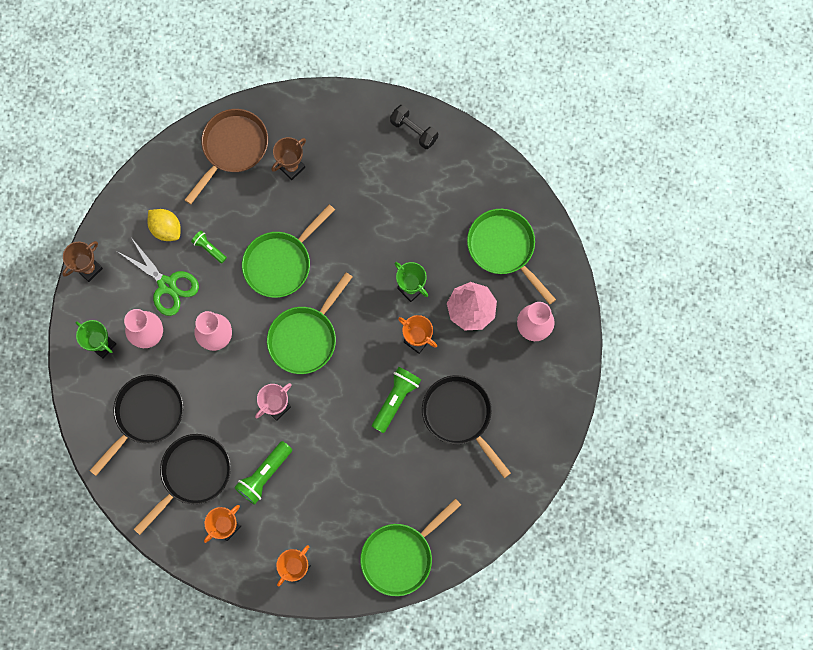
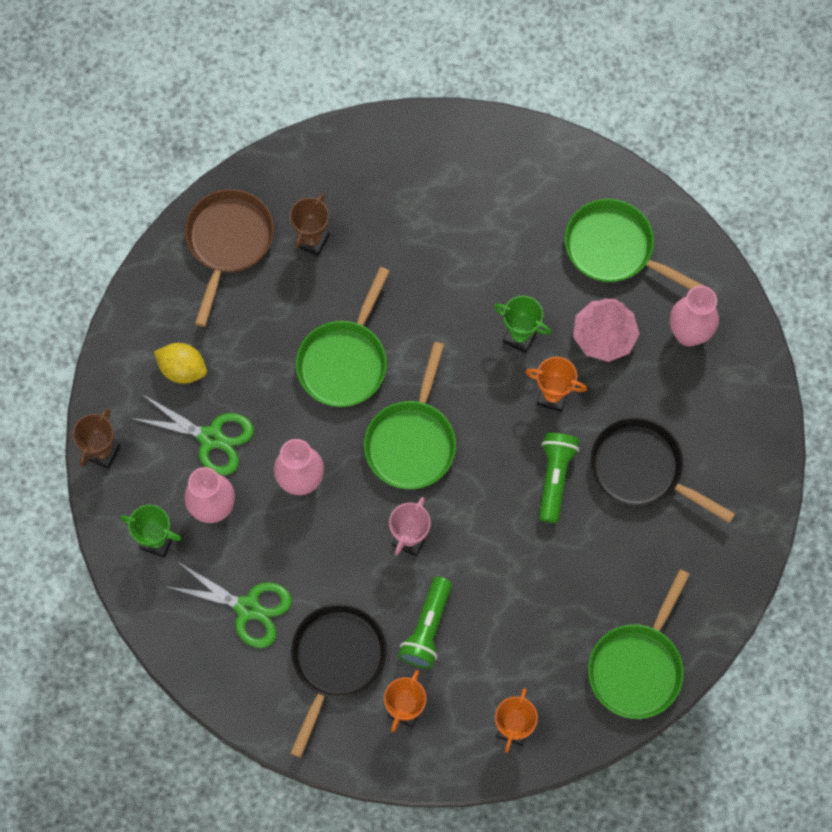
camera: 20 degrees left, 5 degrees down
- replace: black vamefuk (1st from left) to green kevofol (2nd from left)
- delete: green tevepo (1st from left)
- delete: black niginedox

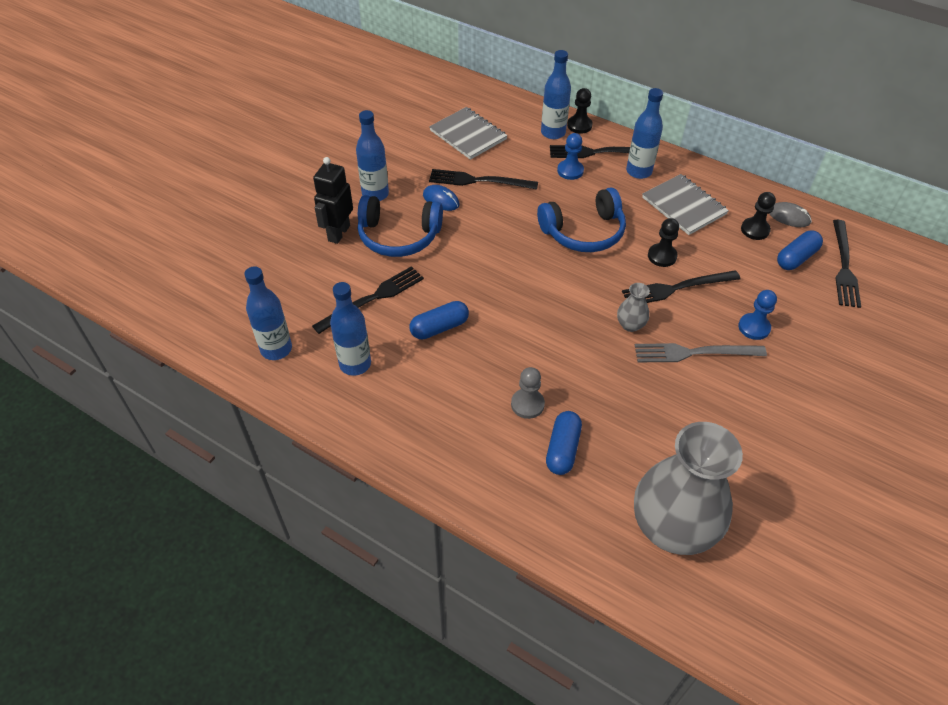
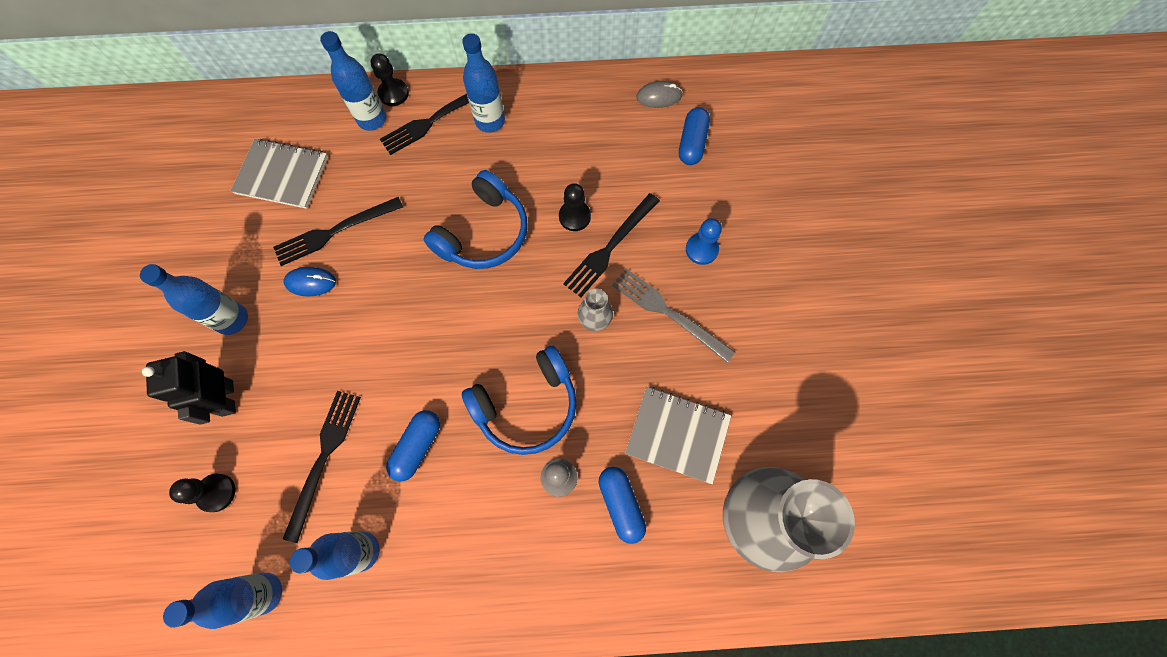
camera: 35 degrees left, 20 degrees up
- move: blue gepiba (1st from left in the first image) to blue gepiba (2nd from left)
- delete: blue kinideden (1st from left)
- rotate: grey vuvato 75 degrees clockwise
- move: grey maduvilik (2nd from left)
- move: black kinideden (3rd from left in the first image) to black kinideden (1st from left)
- delete: black vuvato (5th from left)

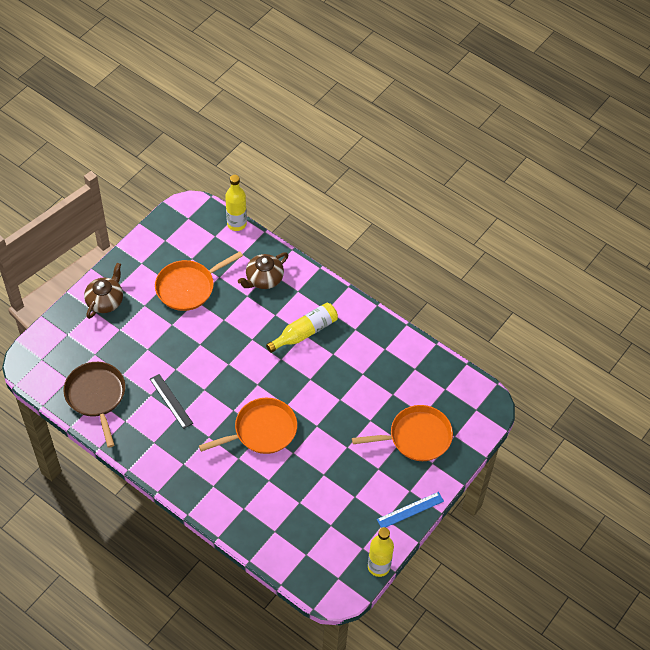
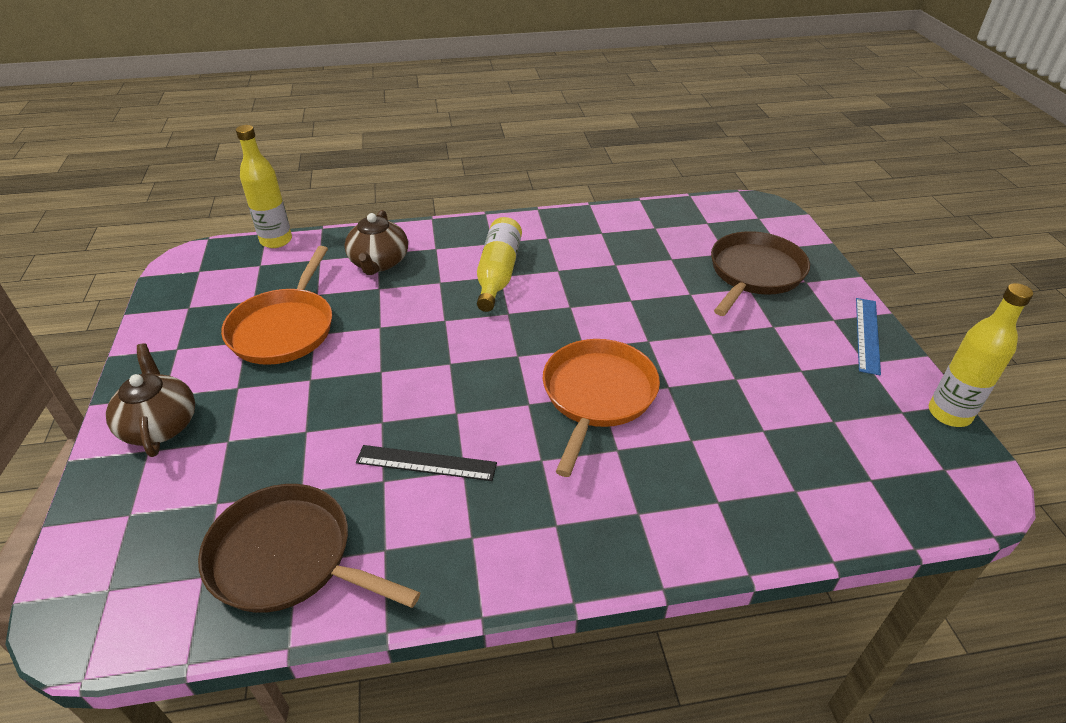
camera: 45 degrees left, 15 degrees down
- recolor: orange vamefuk (3rd from left) to brown vamefuk (2nd from left)

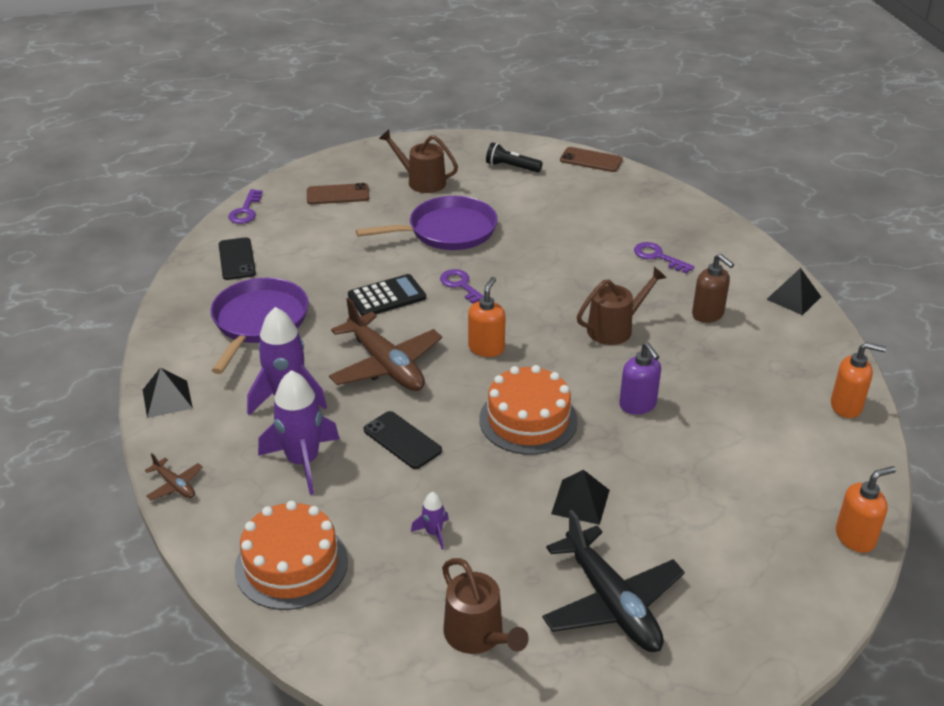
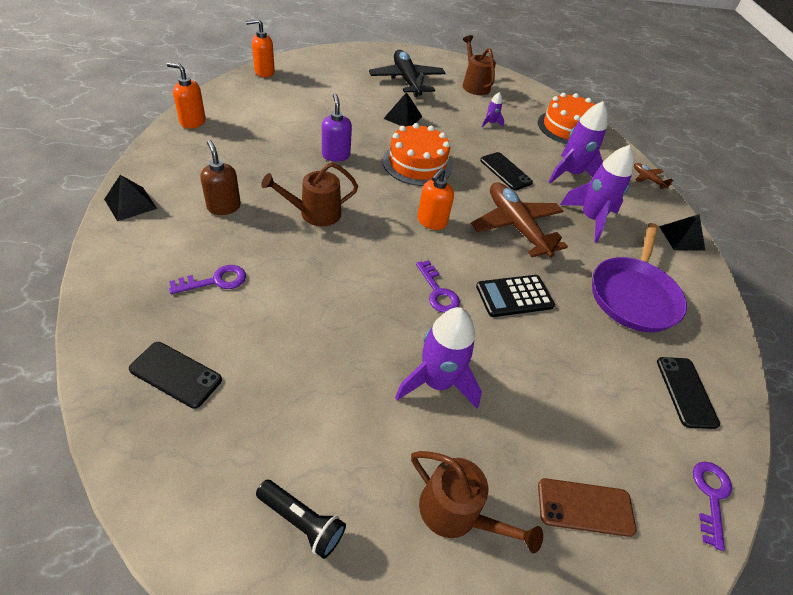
camera: 175 degrees left, 10 degrees up
- replace: purple vamefuk (2nd from left) to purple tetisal (1st from left)
- delete: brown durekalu (2nd from left)
- rotate: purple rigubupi (3rd from left in the first image) 75 degrees counterclockwise
- insert: black durekalu (1st from left)

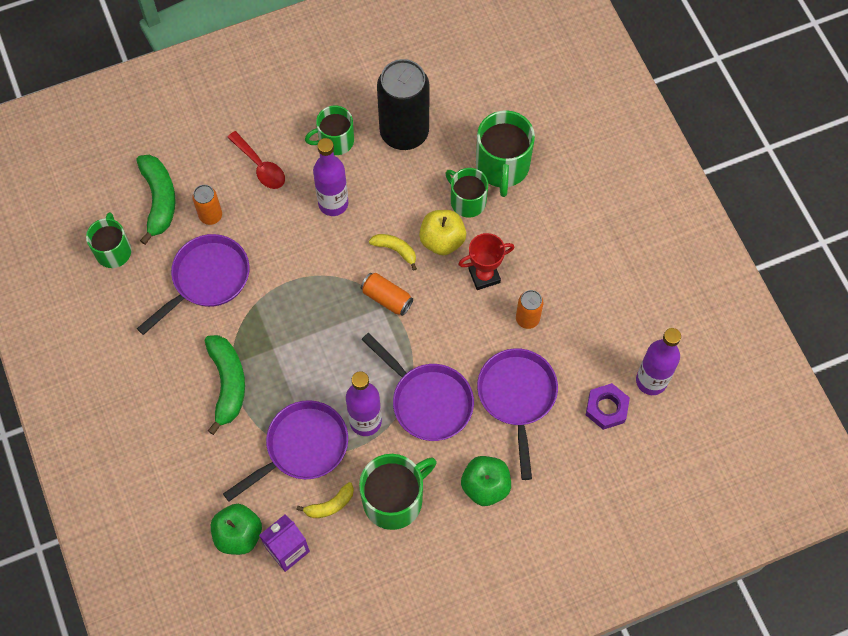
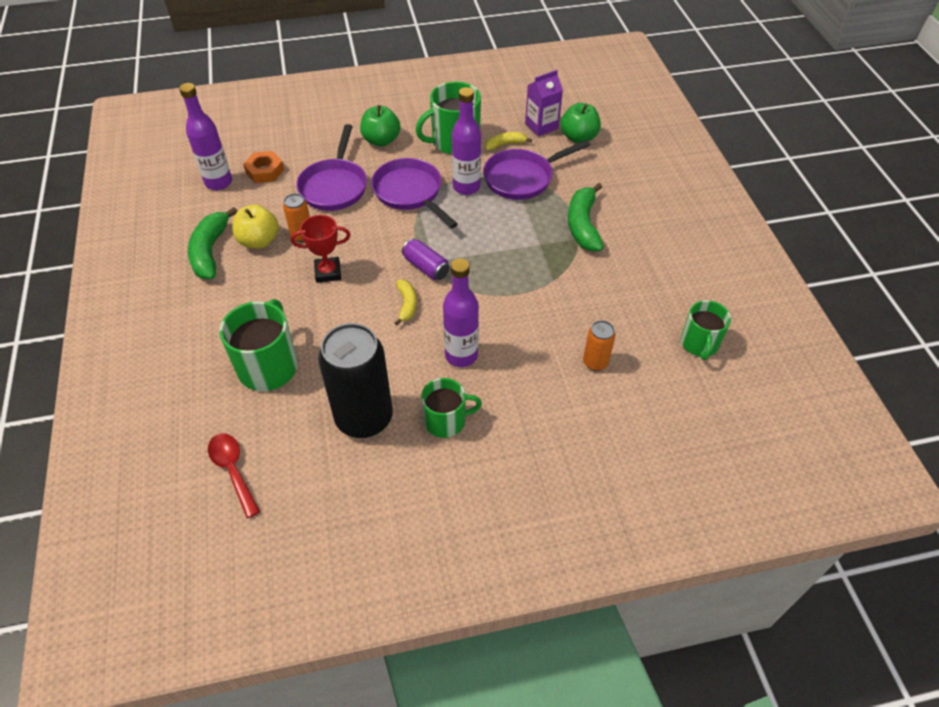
camera: 170 degrees left, 15 degrees down
- move: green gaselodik (1st from left)
- delete: purple vamefuk (1st from left)
- move: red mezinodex
- recolor: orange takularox (2nd from left) to purple takularox
- rotate: yellow gaselodik (2nd from left in the first image) 135 degrees counterclockwise
- move: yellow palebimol
- delete: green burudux (4th from left)
- recolor: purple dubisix to orange dubisix

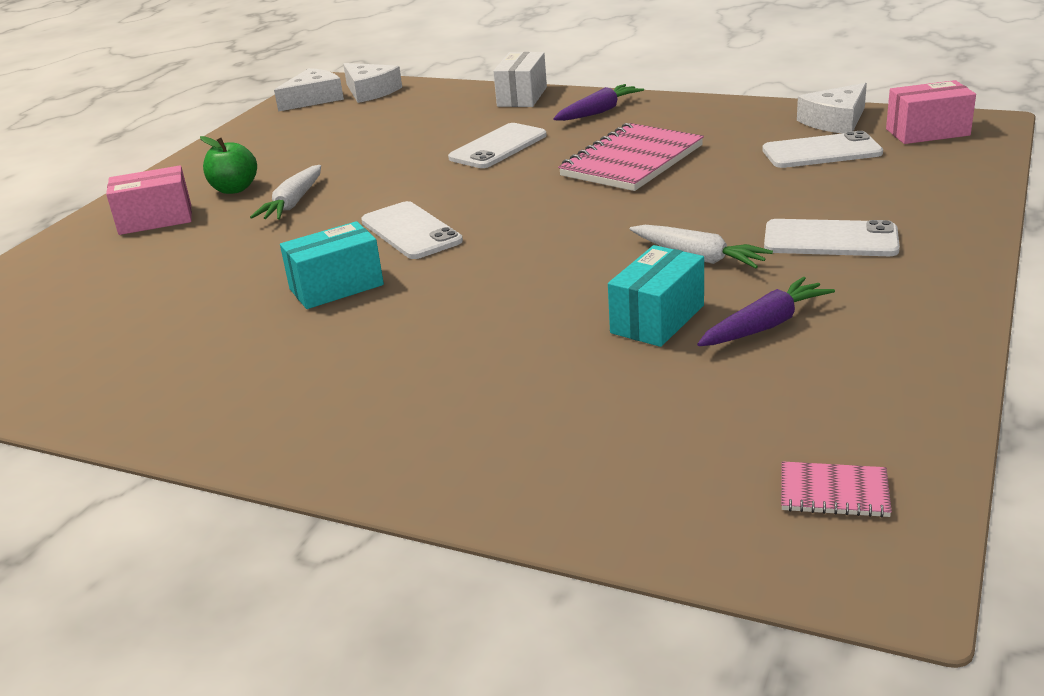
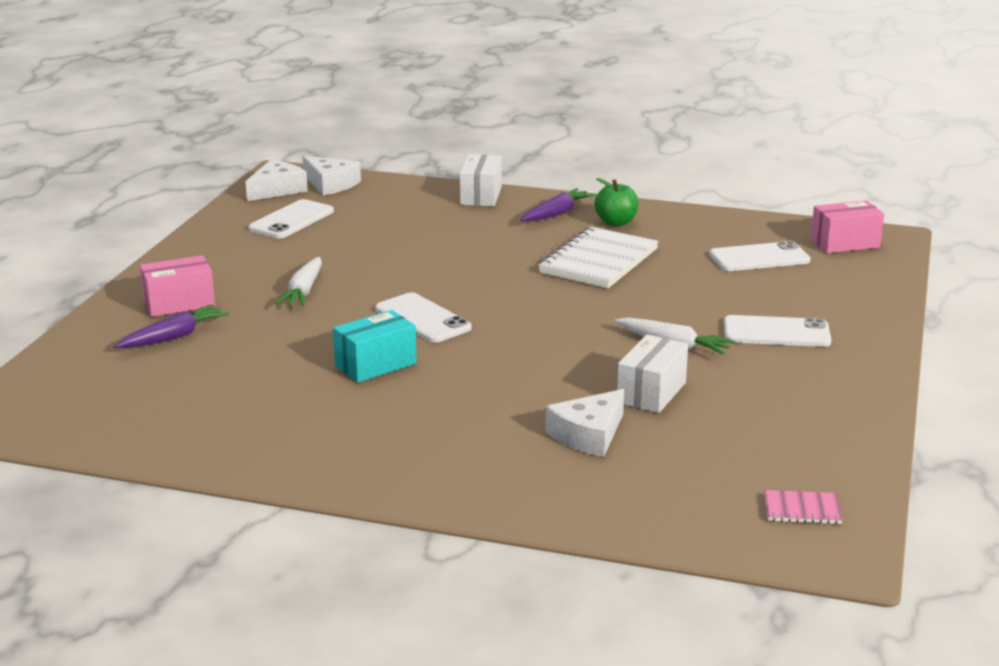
camera: 10 degrees left, 5 degrees down
- move: green palebimol
- move: white durekalu (2nd from left in the first image) to white durekalu (1st from left)
- recolor: pink maduvilik (1st from left) to white maduvilik
- recolor: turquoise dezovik (2nd from left) to white dezovik (2nd from left)
- move: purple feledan (2nd from left in the first image) to purple feledan (1st from left)
- move: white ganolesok (3rd from left)

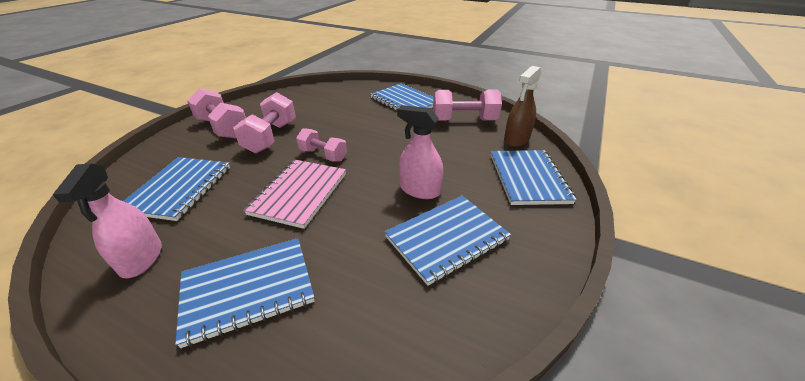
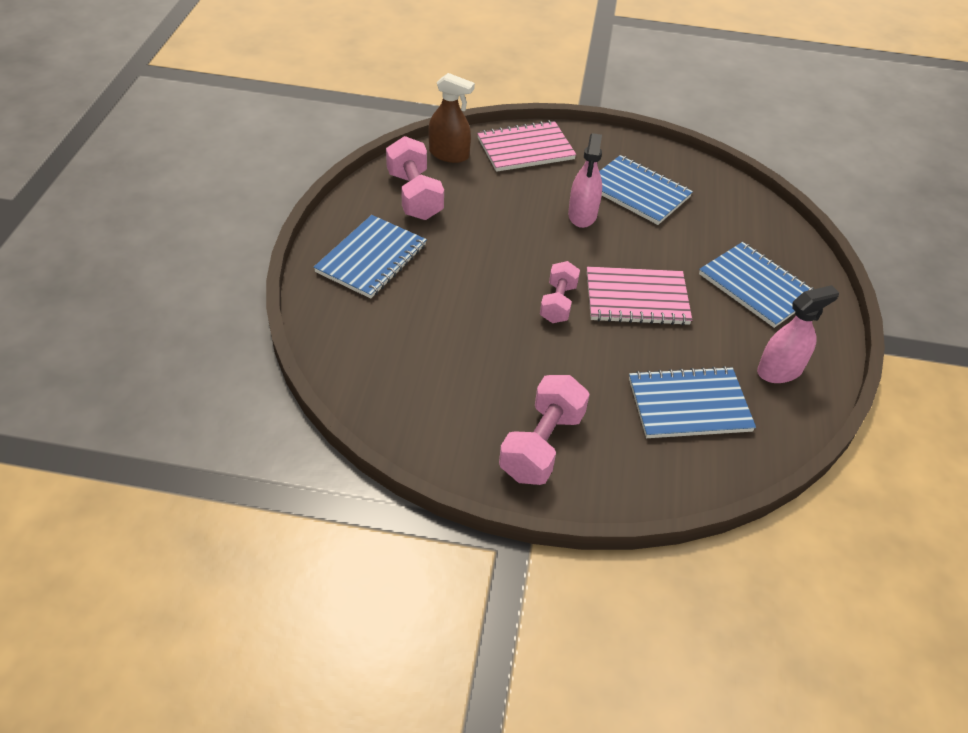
camera: 110 degrees left, 10 degrees up
- delete: pink niginedox (2nd from left)
- recolor: blue maduvilik (5th from left) to pink maduvilik (1st from left)

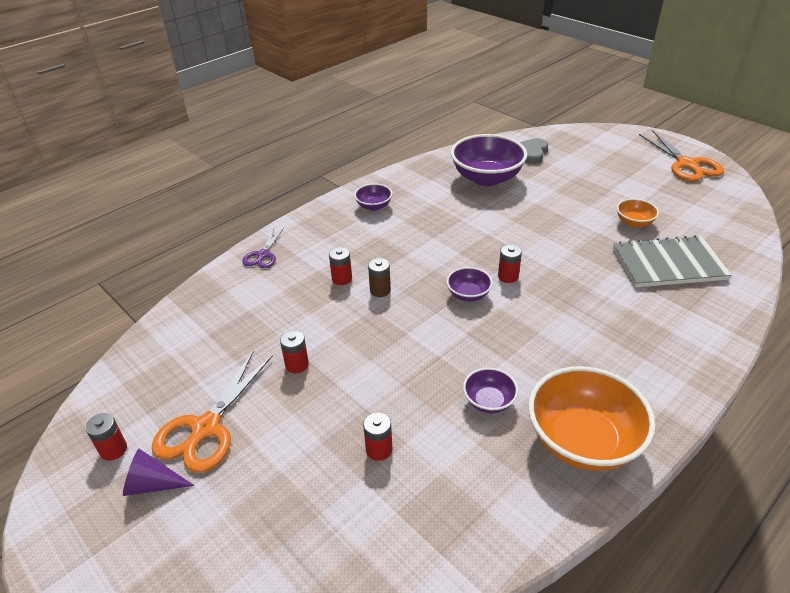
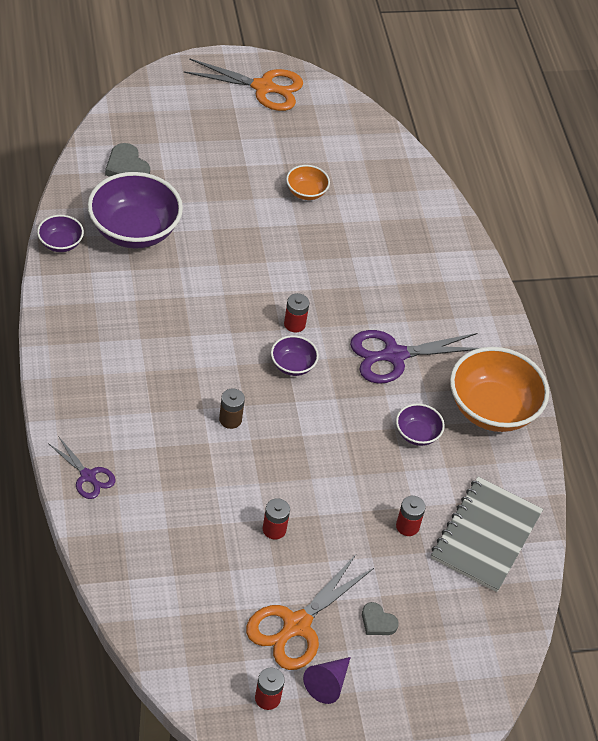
camera: 65 degrees left, 10 degrees up
- rotate: orange kevofol (1st from left in the first image) 75 degrees clockwise
- delete: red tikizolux (3rd from left)
- move: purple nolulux (1st from left)
- move: grey maduvilik
- insert: purple kevofol (2nd from left)
- insert: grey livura (2nd from left)

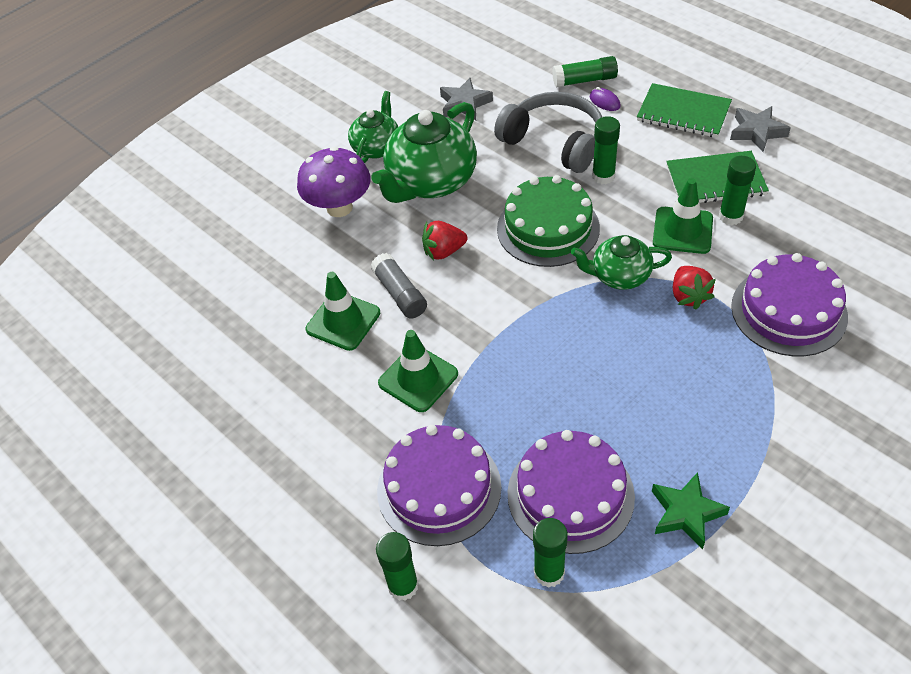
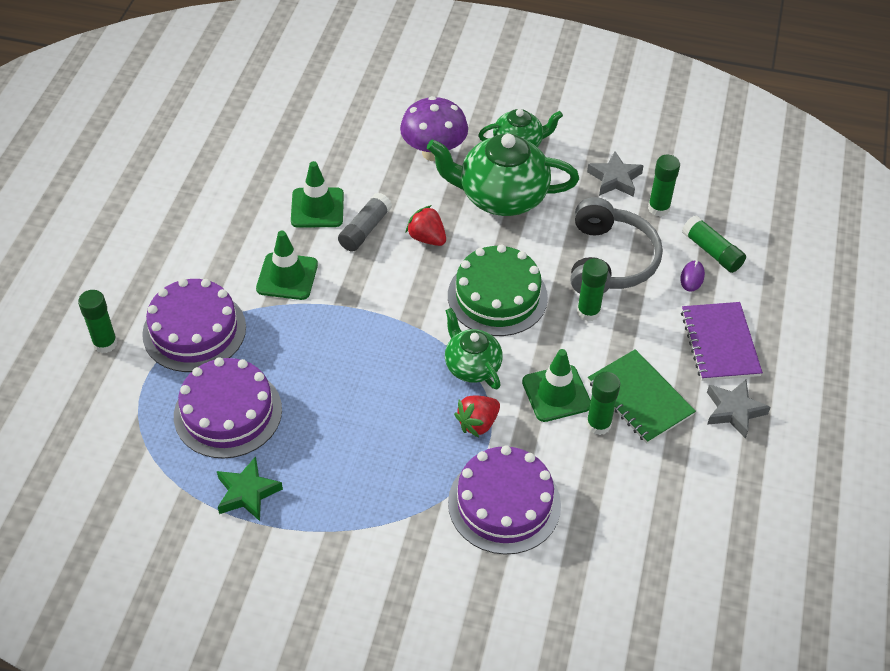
camera: 55 degrees right, 0 degrees up
- move: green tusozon (2nd from left in the first image) to green tusozon (4th from left)
- recolor: green maduvilik (1st from left) to purple maduvilik

